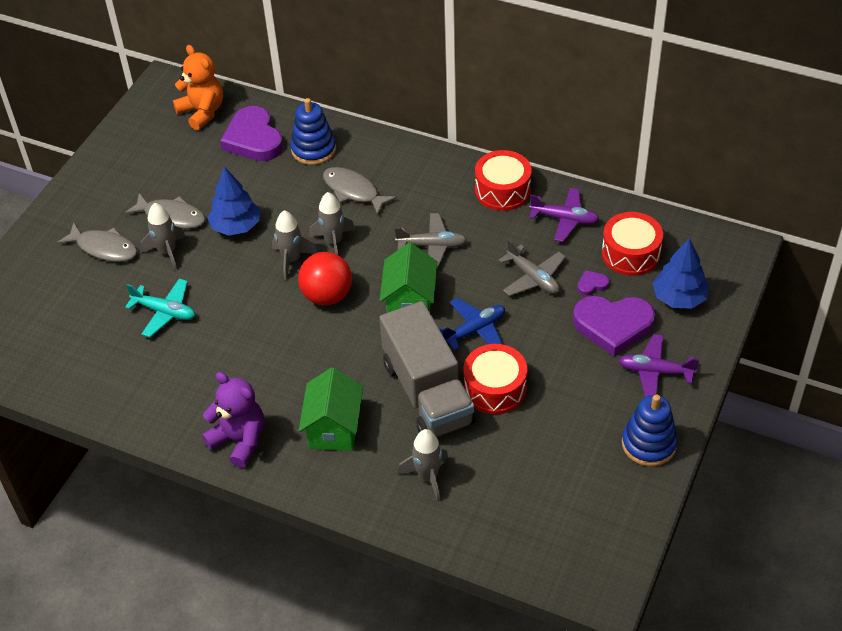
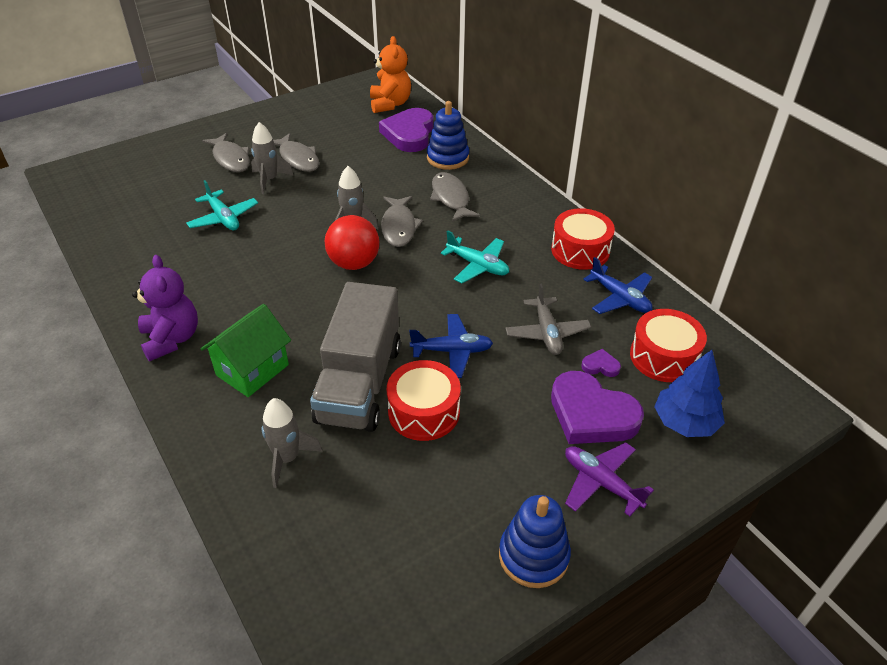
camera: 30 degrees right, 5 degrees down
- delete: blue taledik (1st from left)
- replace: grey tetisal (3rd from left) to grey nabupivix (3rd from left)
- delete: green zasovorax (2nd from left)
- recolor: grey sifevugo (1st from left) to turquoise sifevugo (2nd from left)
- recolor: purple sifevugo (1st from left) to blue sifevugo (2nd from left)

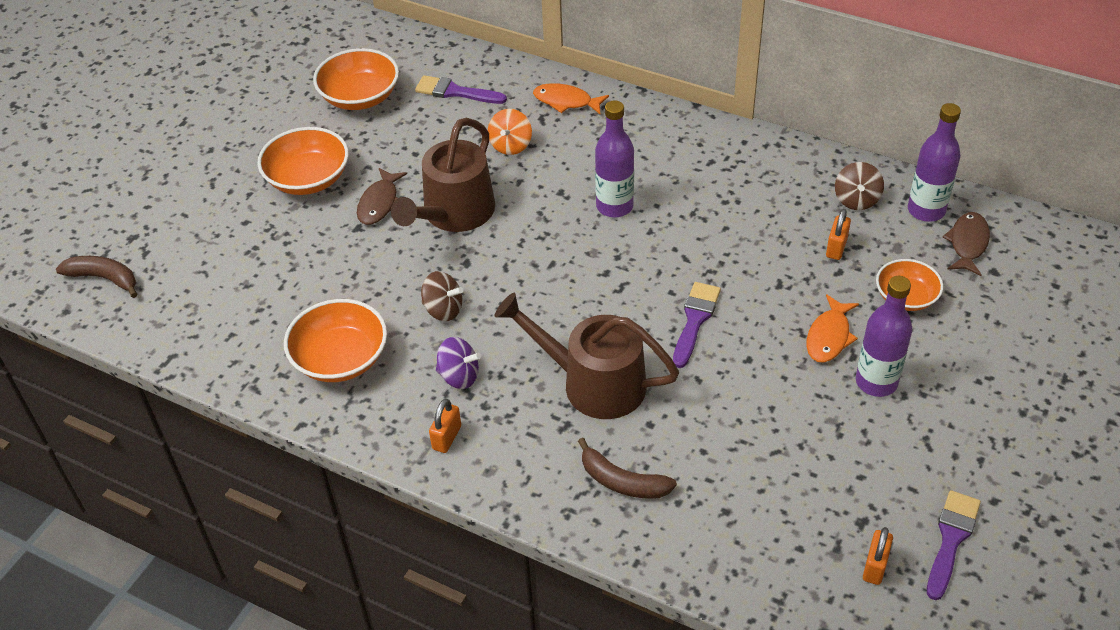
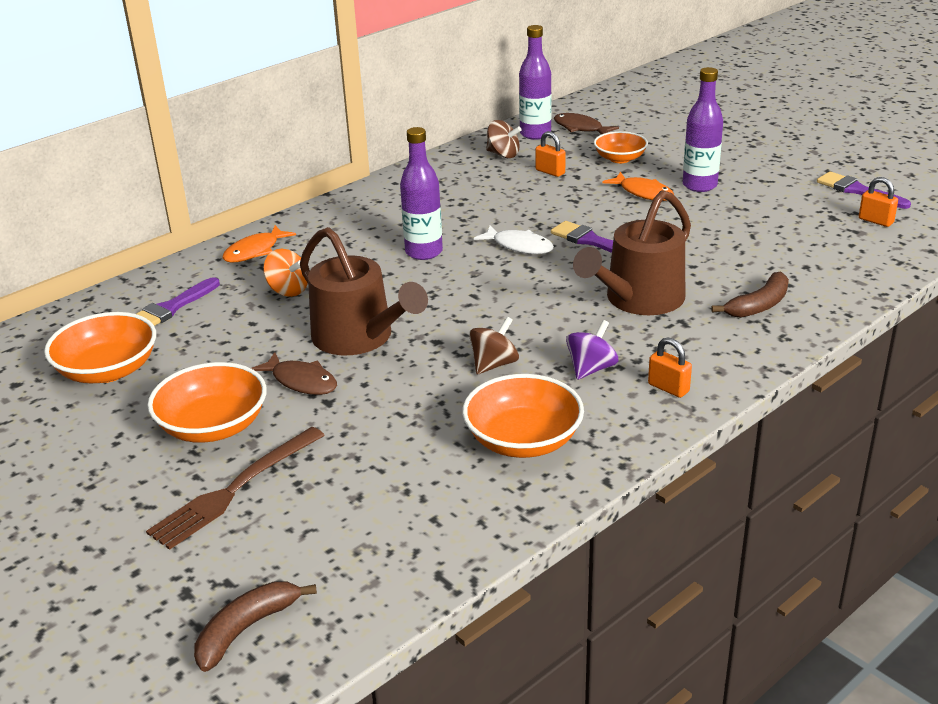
camera: 70 degrees left, 15 degrees down
- insert: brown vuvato
- insert: white nabupivix

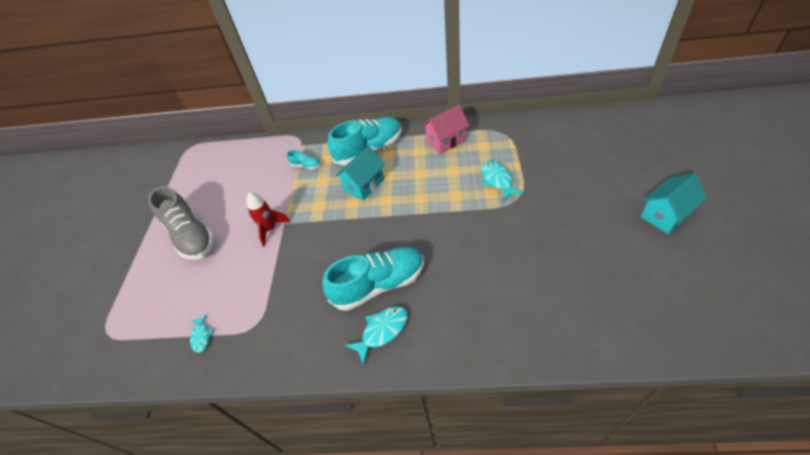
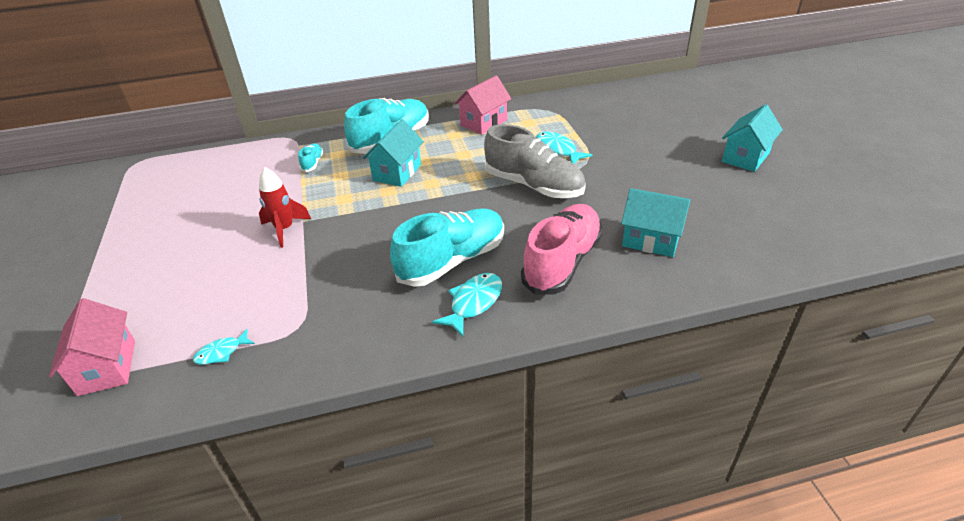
camera: 20 degrees left, 10 degrees down
- move: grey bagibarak
- rotate: turquoise nabupivix (1st from left) 90 degrees clockwise
- rotate: turquoise bagibarak (1st from left) 90 degrees counterclockwise
- insert: pink zasovorax (1st from left)
- insert: pink bagibarak
- insert: turquoise zasovorax (2nd from left)

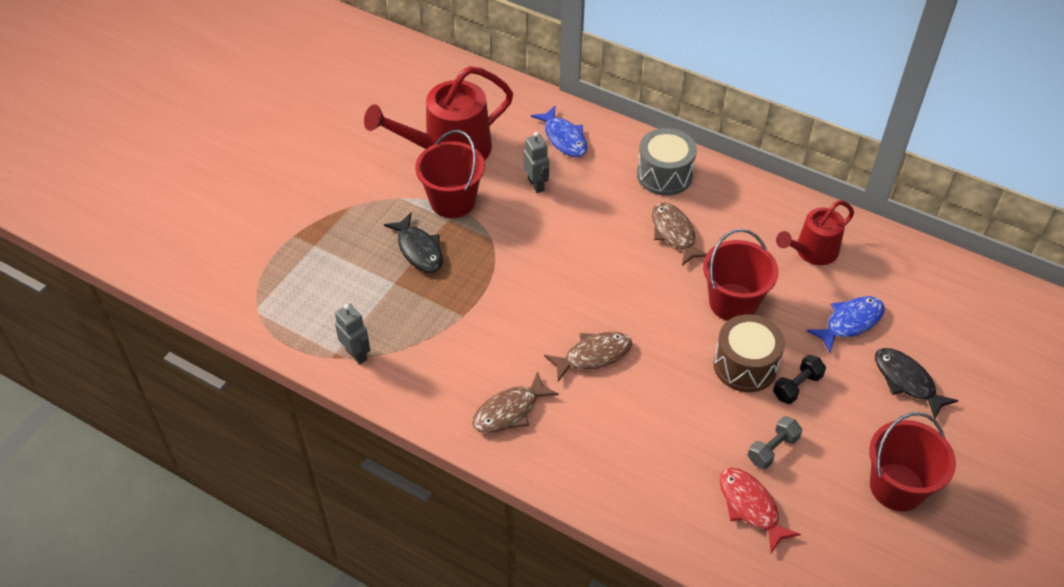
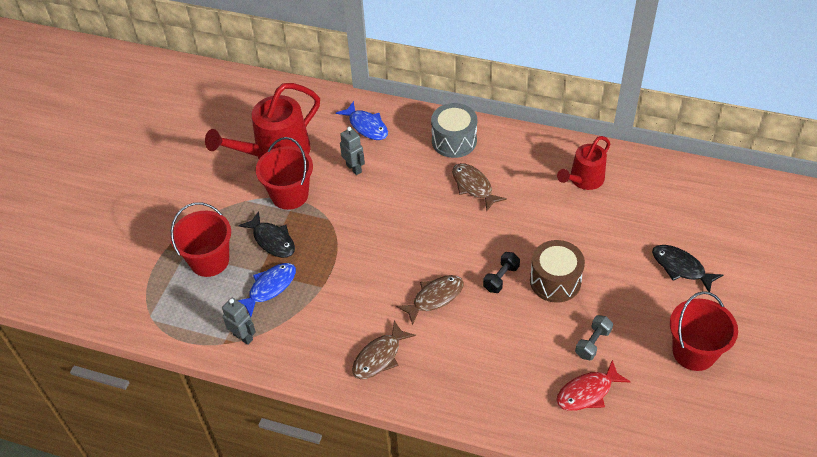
camera: 10 degrees left, 0 degrees up
- move: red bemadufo (2nd from left in the first image) to red bemadufo (1st from left)
- rotate: red nabupivix 75 degrees counterclockwise
- move: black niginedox
- move: blue nabupivix (2nd from left in the first image) to blue nabupivix (1st from left)

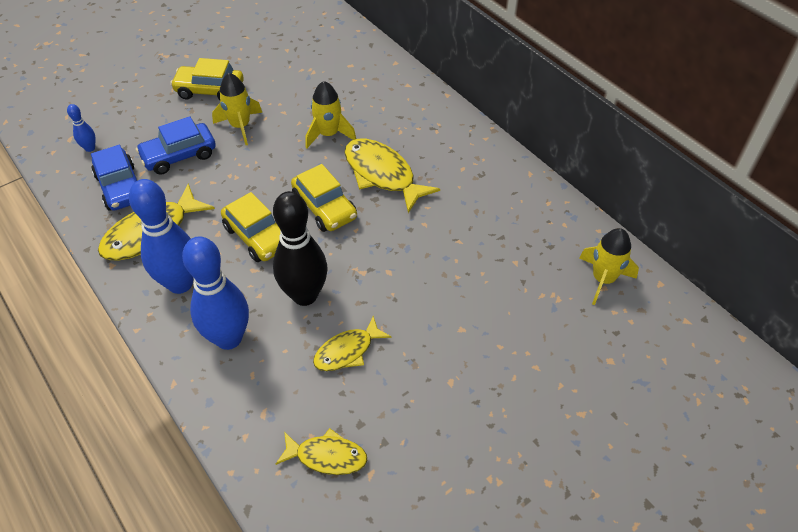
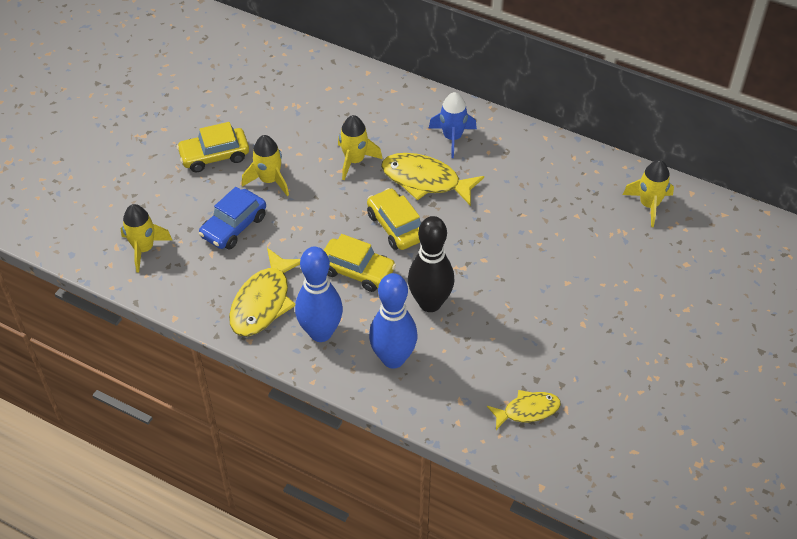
camera: 25 degrees left, 0 degrees up
- replace: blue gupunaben (1st from left) to yellow tetisal (1st from left)
- delete: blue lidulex (1st from left)
- rotate: yellow lidulex (3rd from left) 150 degrees counterclockwise
- delete: yellow nabupivix (3rd from left)
- insert: blue tetisal

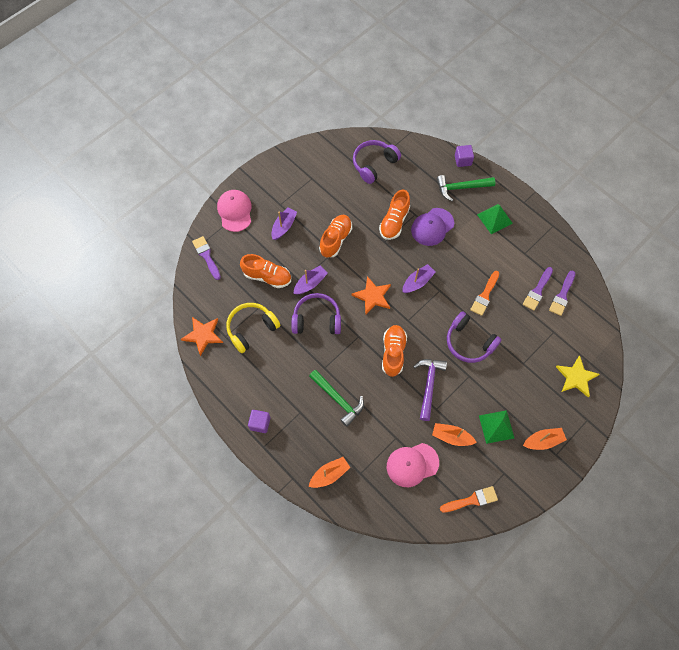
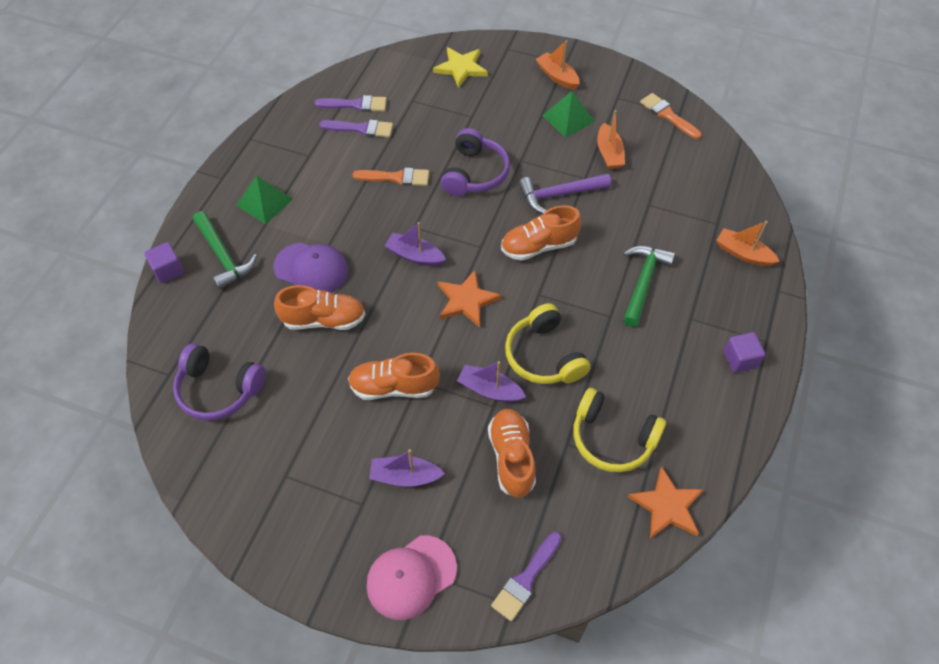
camera: 115 degrees left, 10 degrees down
- recolor: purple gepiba (1st from left) to yellow gepiba (1st from left)
- delete: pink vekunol (2nd from left)

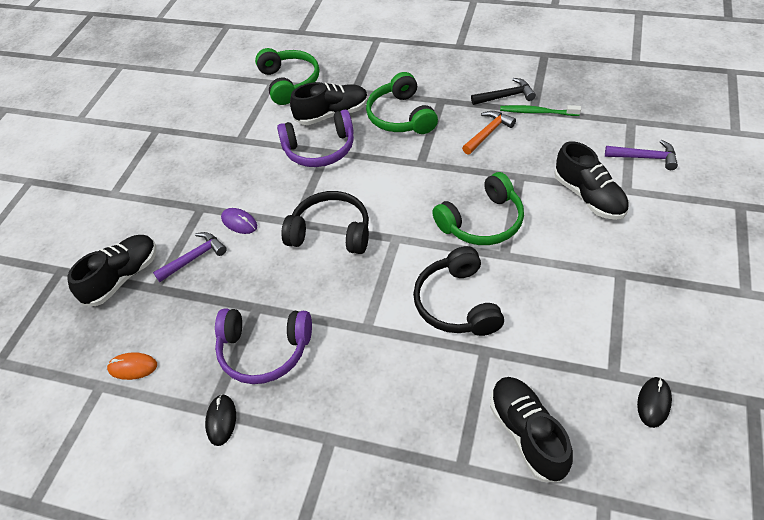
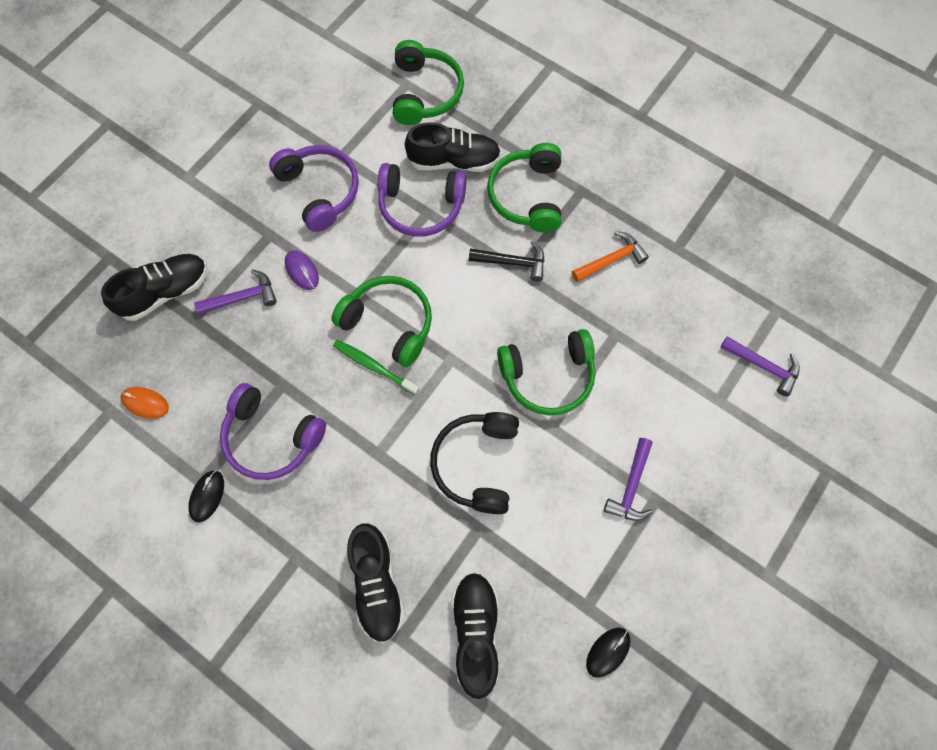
camera: 15 degrees right, 20 degrees up
- recolor: black gepiba (1st from left) to green gepiba (1st from left)
- move: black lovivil
- move: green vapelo
- move: black bagibarak (4th from left in the first image) to black bagibarak (2nd from left)
- insert: purple gepiba (2nd from left)
- insert: purple lovivil (2nd from left)

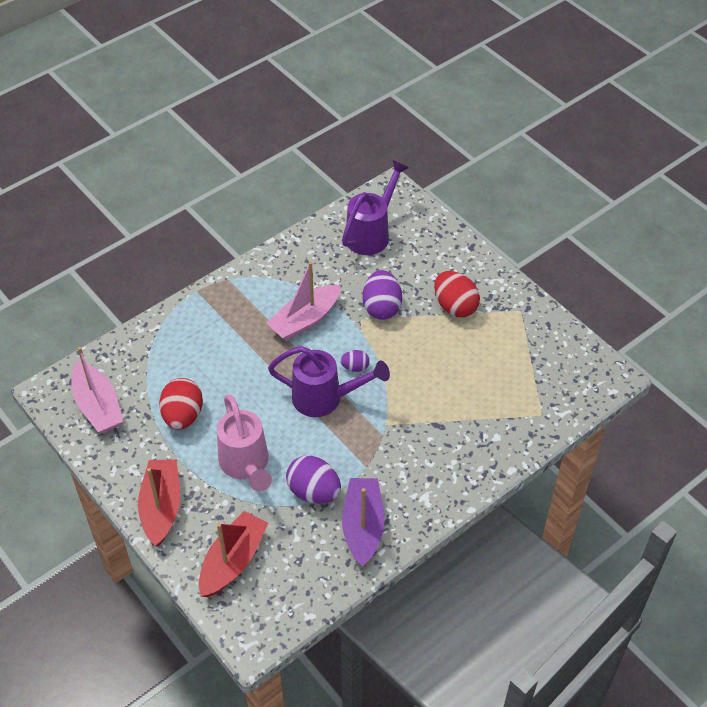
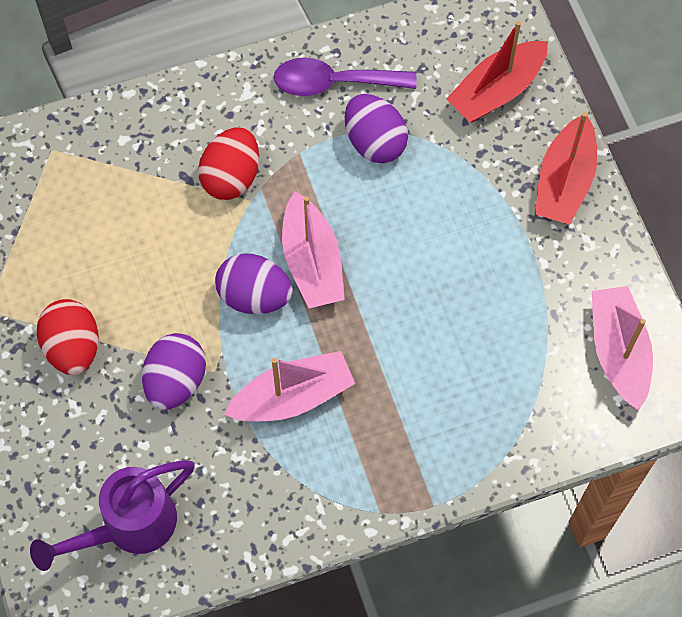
camera: 160 degrees left, 15 degrees up
- move: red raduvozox (1st from left in the first image) to red raduvozox (2nd from left)
- delete: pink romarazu
- replace: purple romarazu (1st from left) to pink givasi (2nd from left)
- resize: purple raduvozox (2nd from left) x1.88
- replace: purple givasi to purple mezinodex

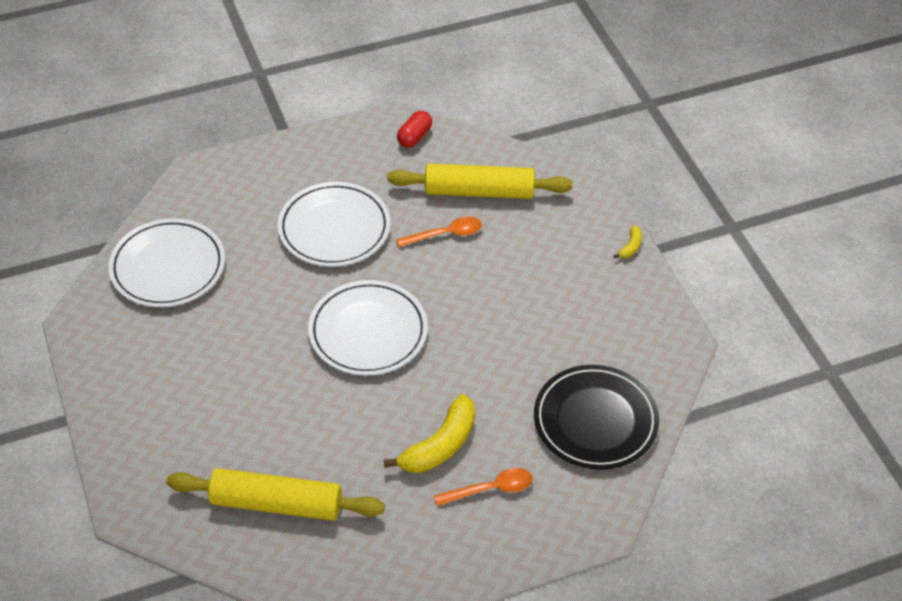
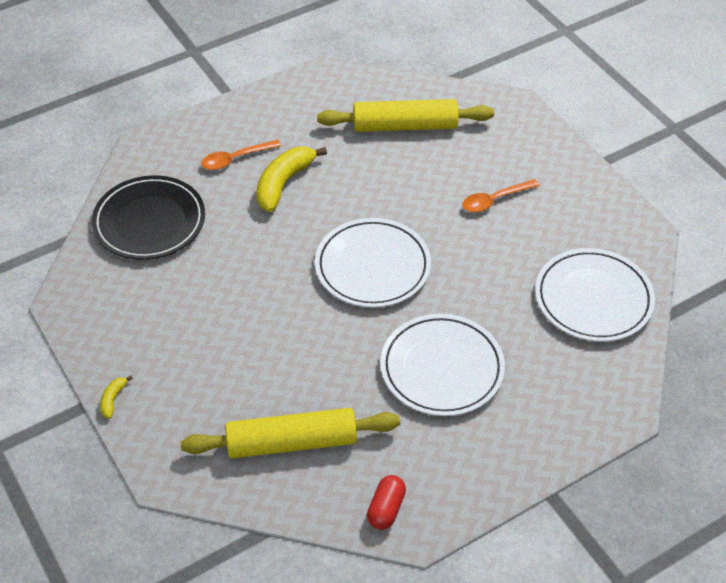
camera: 170 degrees right, 0 degrees up
- move: orange mezinodex (1st from left in the first image) to orange mezinodex (2nd from left)

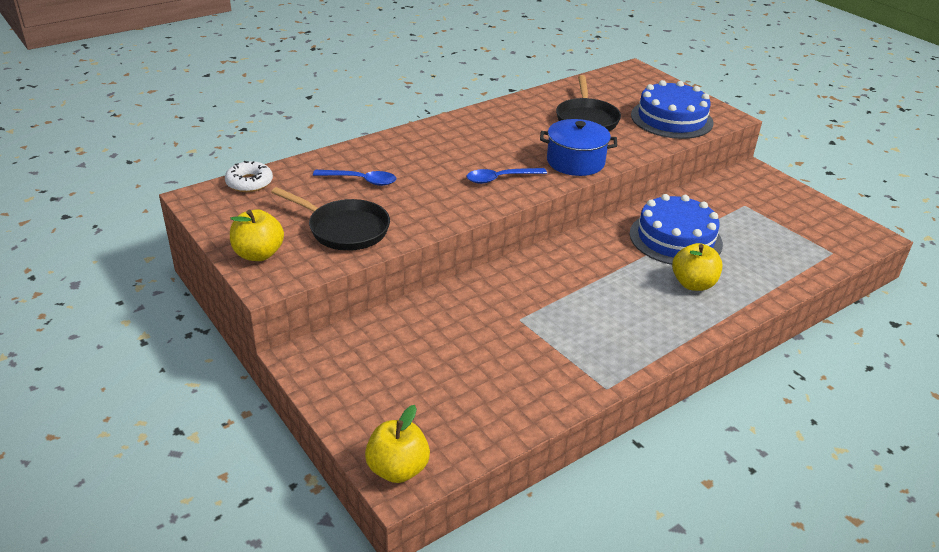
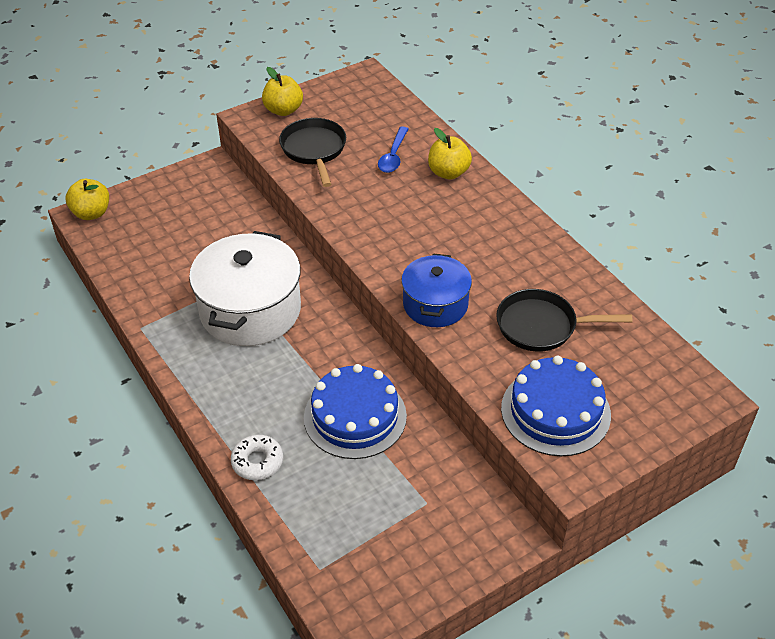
camera: 95 degrees right, 10 degrees up
- move: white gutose
- rotate: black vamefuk (1st from left) 135 degrees clockwise
- delete: blue mezinodex (2nd from left)
- move: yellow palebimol (3rd from left)
- insert: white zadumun

